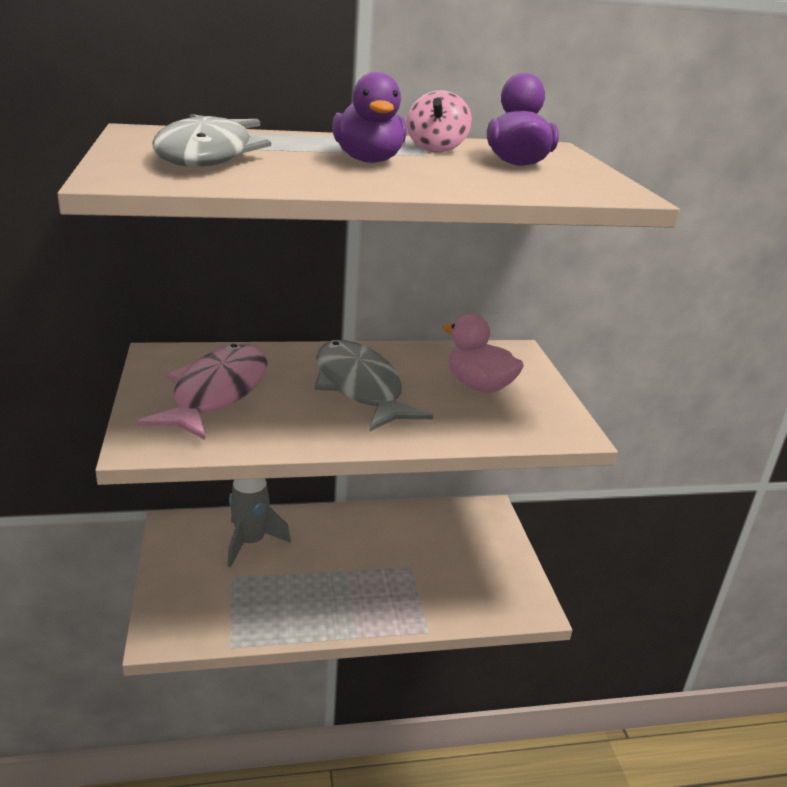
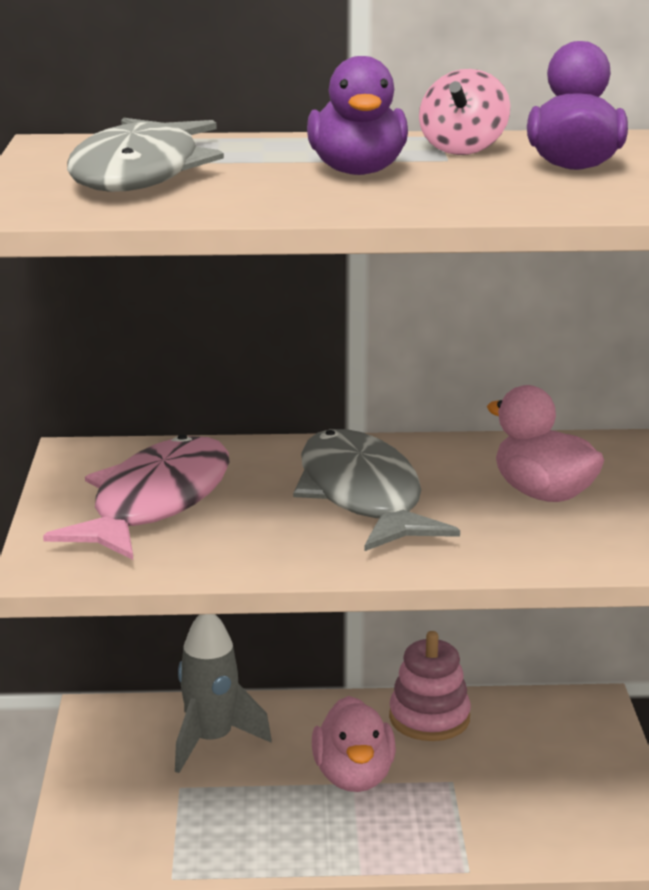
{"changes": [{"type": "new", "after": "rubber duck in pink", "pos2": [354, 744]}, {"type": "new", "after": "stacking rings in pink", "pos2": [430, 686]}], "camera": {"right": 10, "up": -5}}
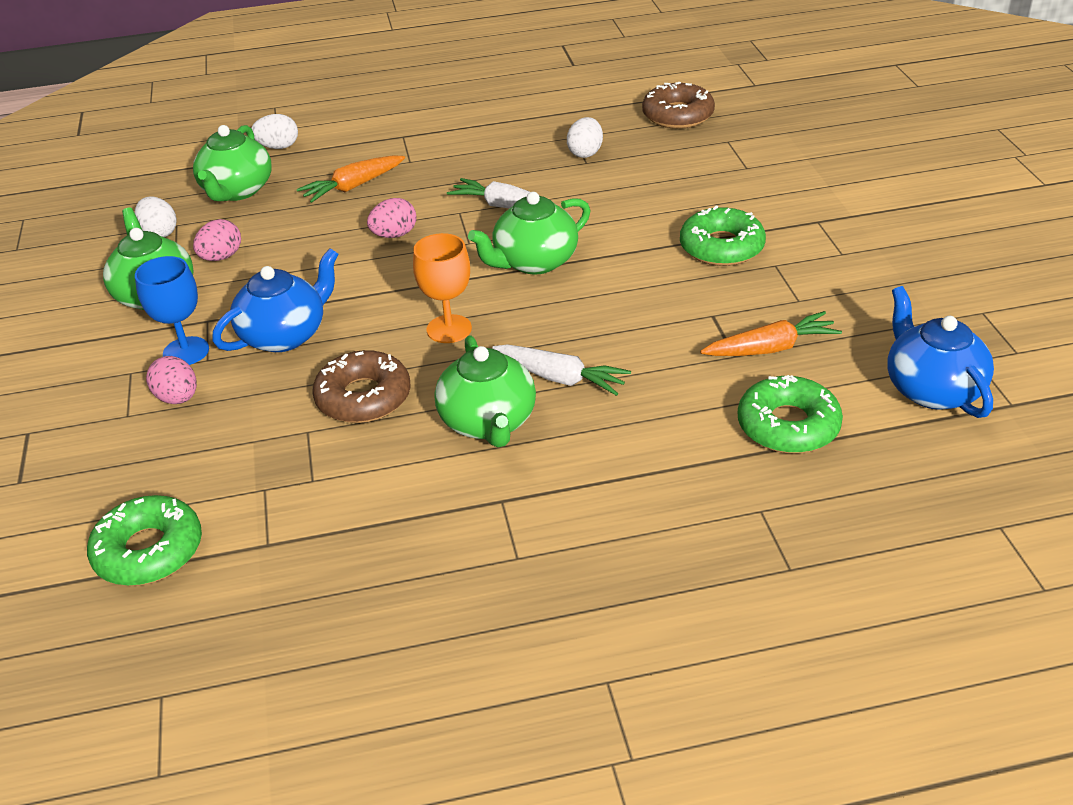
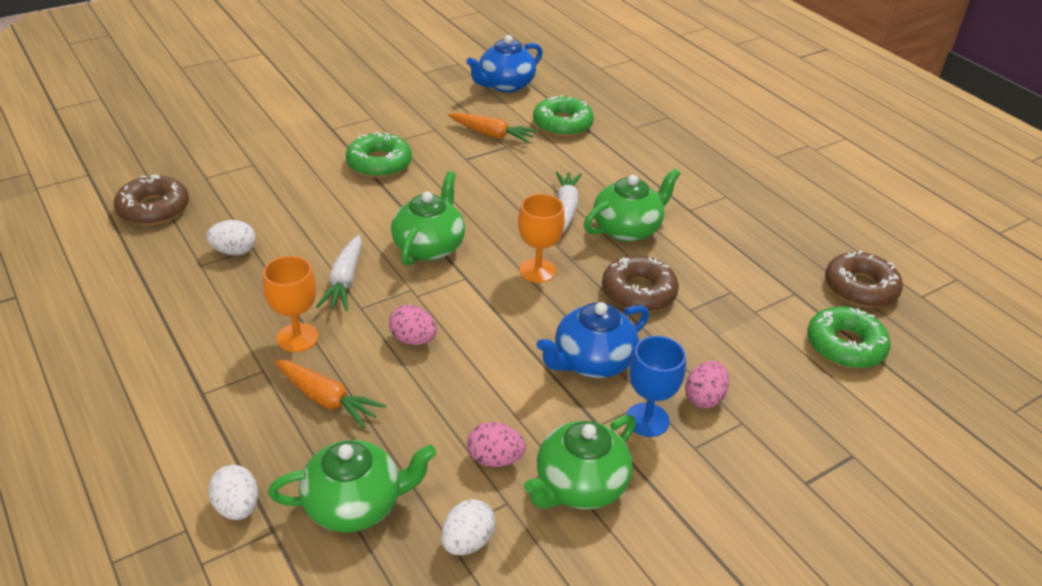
{"changes": [{"type": "new", "after": "chalice in orange-coloured", "pos2": [291, 304]}, {"type": "rotated", "before": "china teapot in leaf-green", "pos1": [529, 233], "pos2": [428, 218], "turn": -105}, {"type": "rotated", "before": "carrot in orange-coloured", "pos1": [771, 333], "pos2": [493, 127], "turn": 150}, {"type": "rotated", "before": "china teapot in blue", "pos1": [275, 300], "pos2": [592, 340], "turn": -60}, {"type": "new", "after": "donut in dark brown", "pos2": [864, 279]}], "camera": {"right": -115, "up": 0}}
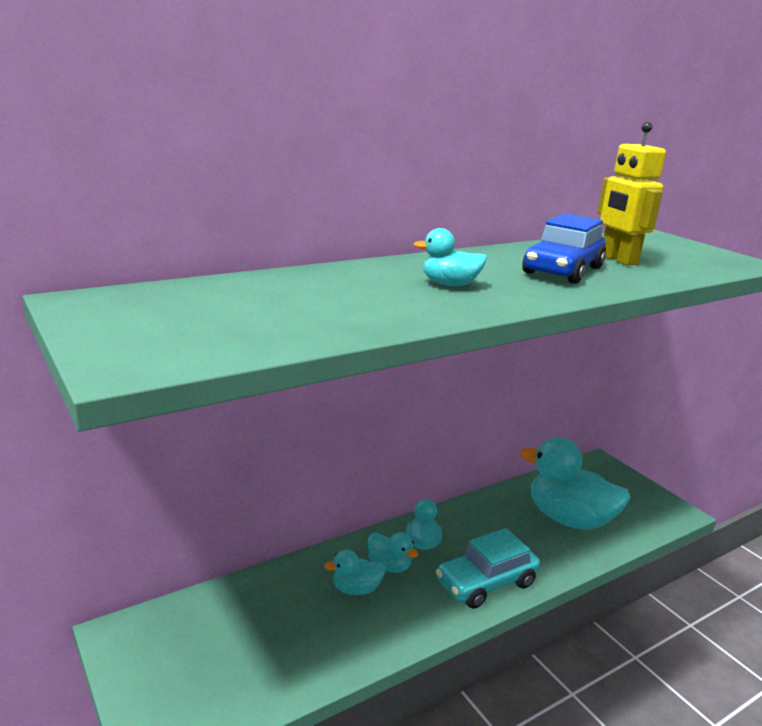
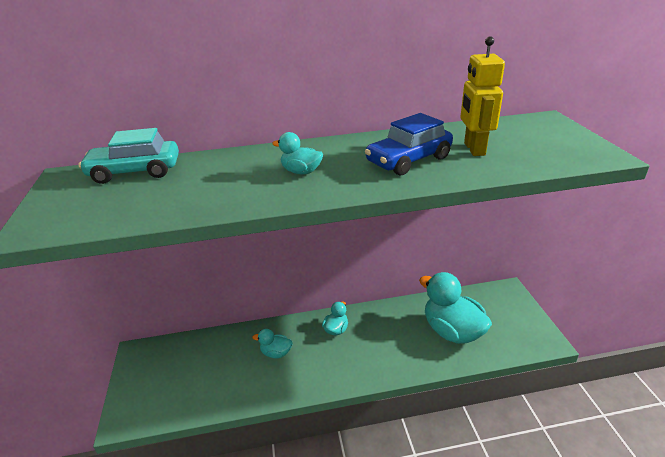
{"changes": [{"type": "shifted", "before": "automobile in teal", "pos1": [488, 568], "pos2": [128, 156]}, {"type": "gone", "before": "rubber duck in teal", "pos1": [393, 552]}], "camera": {"right": 25, "up": 10}}
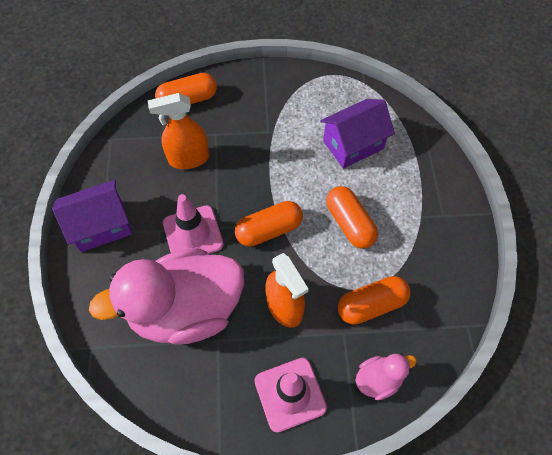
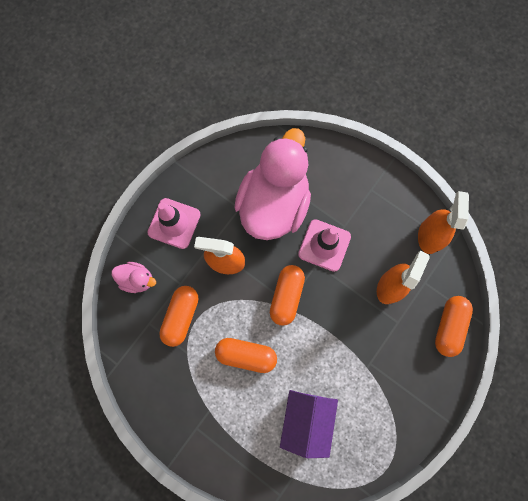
{"changes": [{"type": "rotated", "before": "rubber duck in pink", "pos1": [386, 377], "pos2": [134, 277], "turn": -90}, {"type": "new", "after": "sprayer in orange-coloured", "pos2": [443, 222]}, {"type": "gone", "before": "toy house in royal purple", "pos1": [92, 216]}], "camera": {"right": 130, "up": 15}}
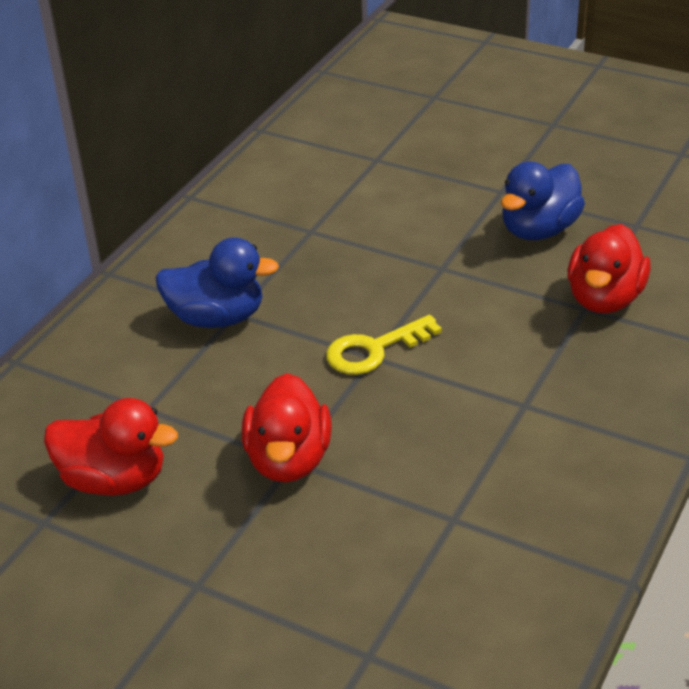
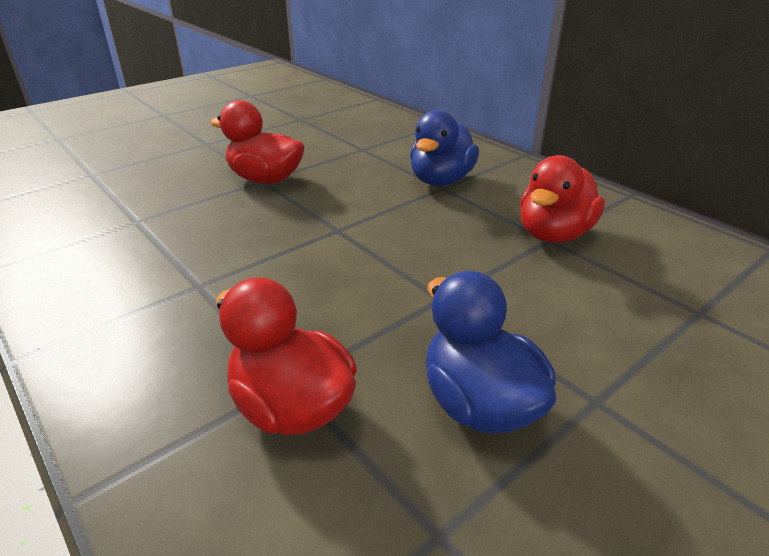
{"changes": [{"type": "shifted", "before": "rubber duck in scarlet", "pos1": [111, 447], "pos2": [562, 199]}, {"type": "gone", "before": "door key in golden", "pos1": [384, 345]}], "camera": {"right": 110, "up": -5}}
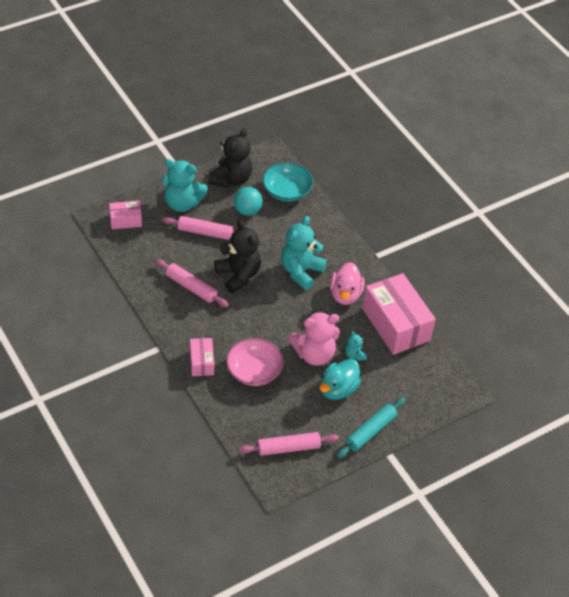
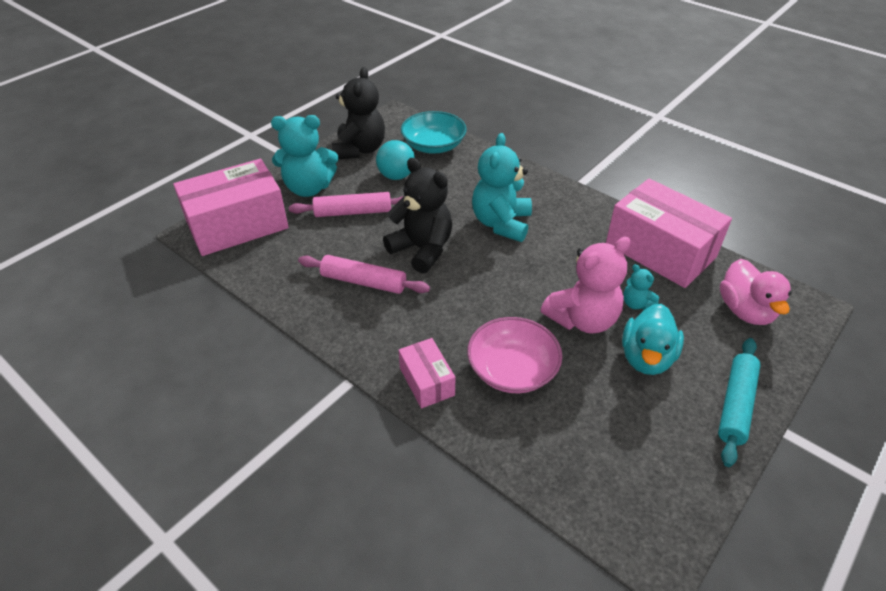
{"changes": [{"type": "scaled", "before": "parcel in pink", "pos1": [125, 215], "pos2": [231, 207], "scale": 2.01}, {"type": "shifted", "before": "rubber duck in pink", "pos1": [347, 283], "pos2": [756, 292]}, {"type": "gone", "before": "pastry roller in pink", "pos1": [289, 444]}], "camera": {"right": -15, "up": -5}}
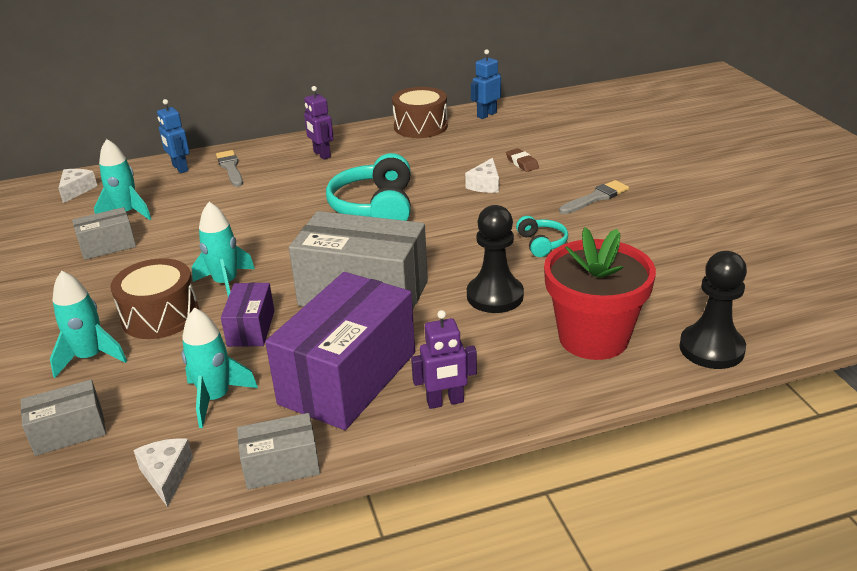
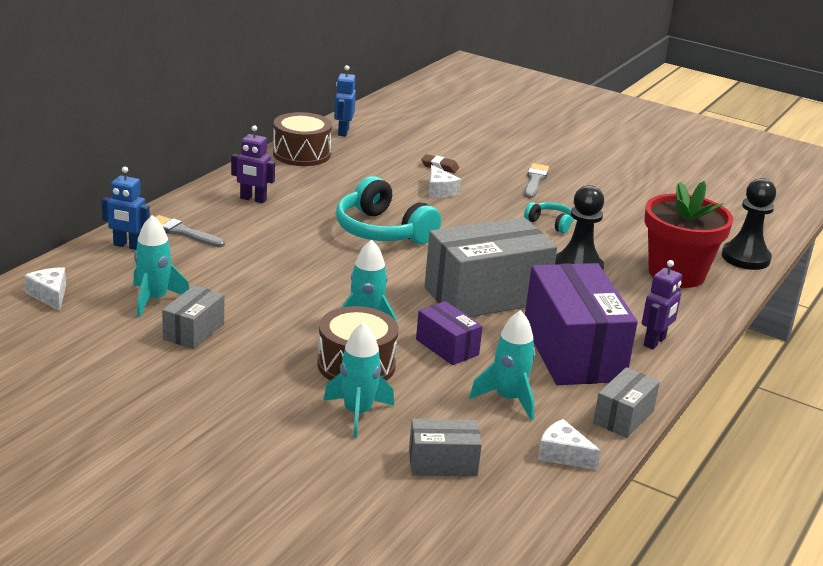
{"changes": [{"type": "rotated", "before": "parcel in gray", "pos1": [63, 417], "pos2": [445, 447], "turn": 60}], "camera": {"right": -45, "up": -5}}
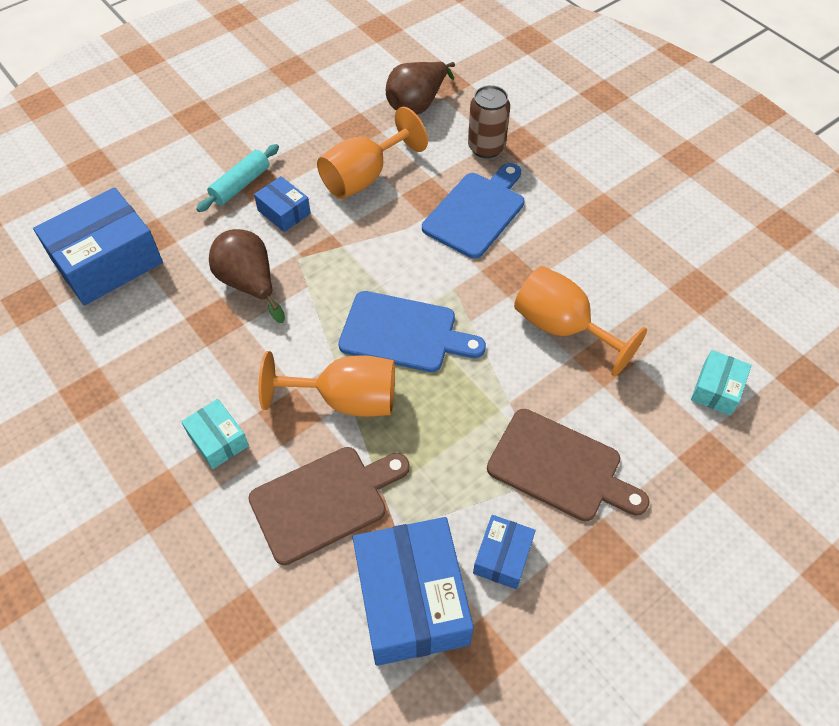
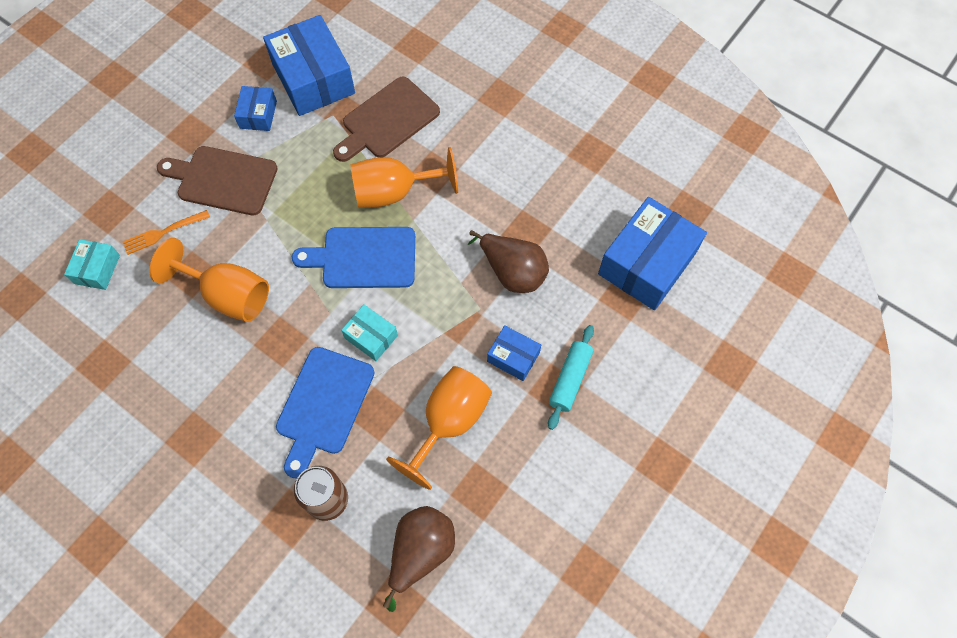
{"changes": [{"type": "new", "after": "table fork in orange-coloured", "pos2": [166, 232]}, {"type": "shifted", "before": "parcel in teal", "pos1": [215, 434], "pos2": [369, 333]}], "camera": {"right": 165, "up": 10}}
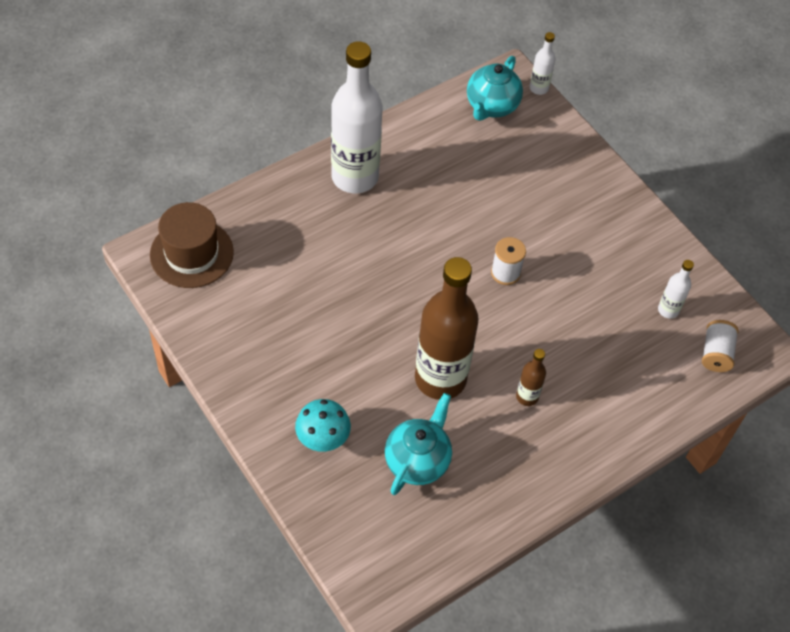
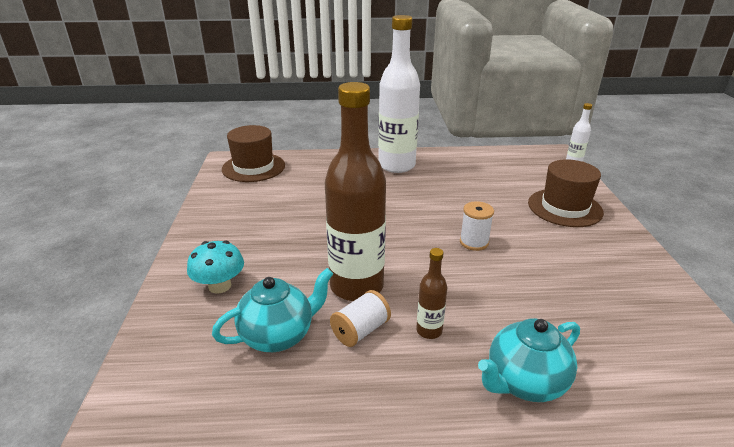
{"changes": [{"type": "shifted", "before": "reel of thread in pure white", "pos1": [720, 346], "pos2": [360, 318]}, {"type": "shifted", "before": "china teapot in teal", "pos1": [495, 88], "pos2": [529, 360]}, {"type": "new", "after": "hat in dark brown", "pos2": [566, 193]}, {"type": "gone", "before": "drink bottle in pure white", "pos1": [676, 289]}], "camera": {"right": 35, "up": -25}}
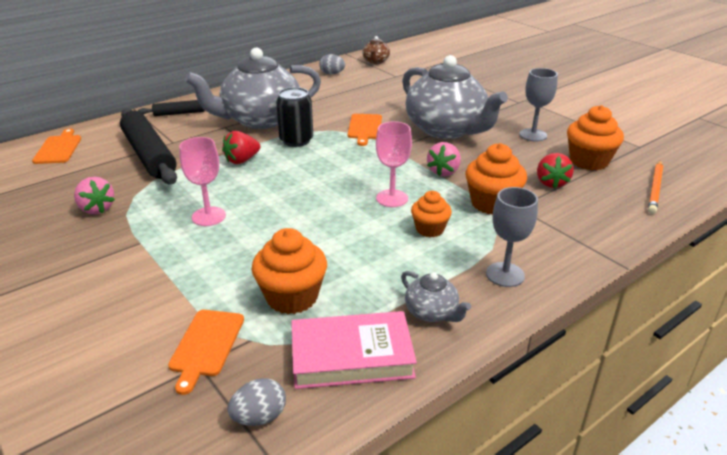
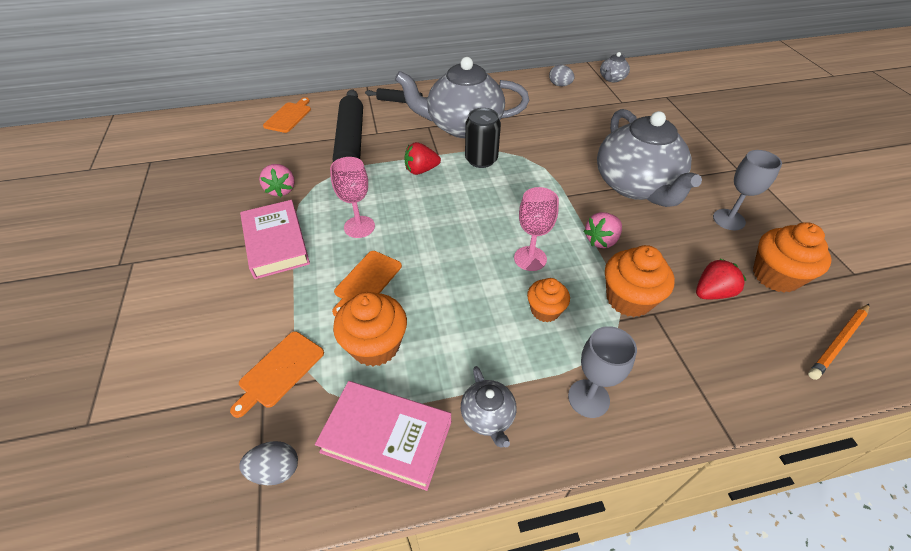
{"changes": [{"type": "new", "after": "hardback in pink", "pos2": [275, 239]}, {"type": "shifted", "before": "cutting board in orange-coloured", "pos1": [365, 130], "pos2": [367, 284]}, {"type": "repainted", "before": "china teapot in dark brown", "after": "china teapot in gray", "pos1": [376, 50], "pos2": [615, 67]}, {"type": "rotated", "before": "berry in scarlet", "pos1": [555, 171], "pos2": [721, 279], "turn": -150}], "camera": {"right": 25, "up": 15}}
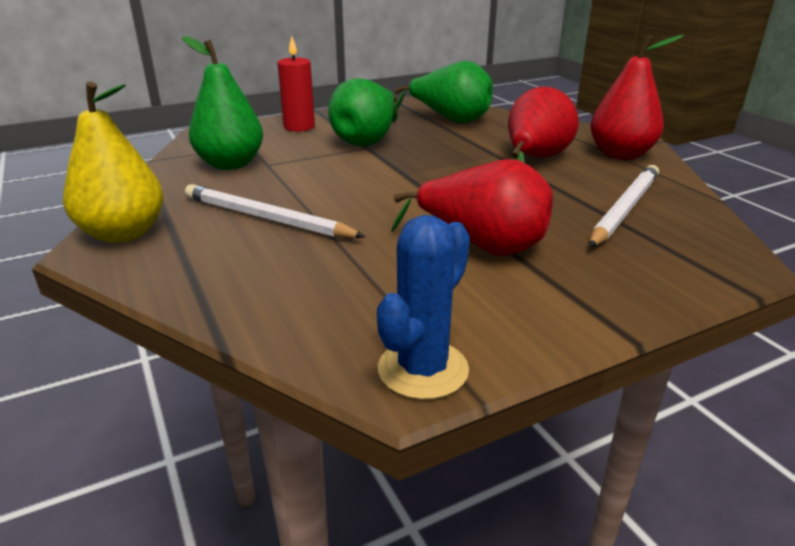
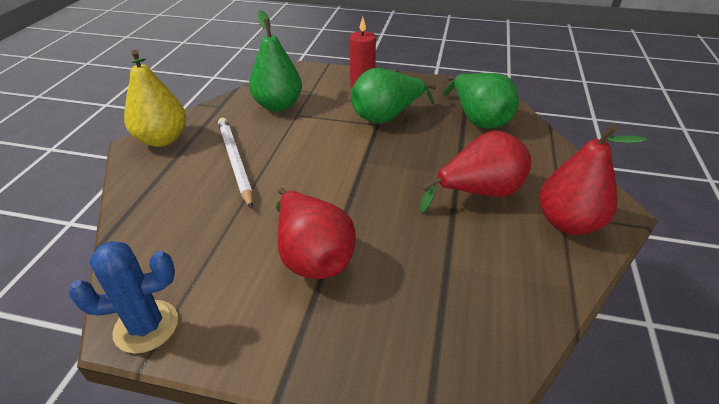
{"changes": [{"type": "gone", "before": "pencil in pure white", "pos1": [624, 206]}], "camera": {"right": 40, "up": 10}}
